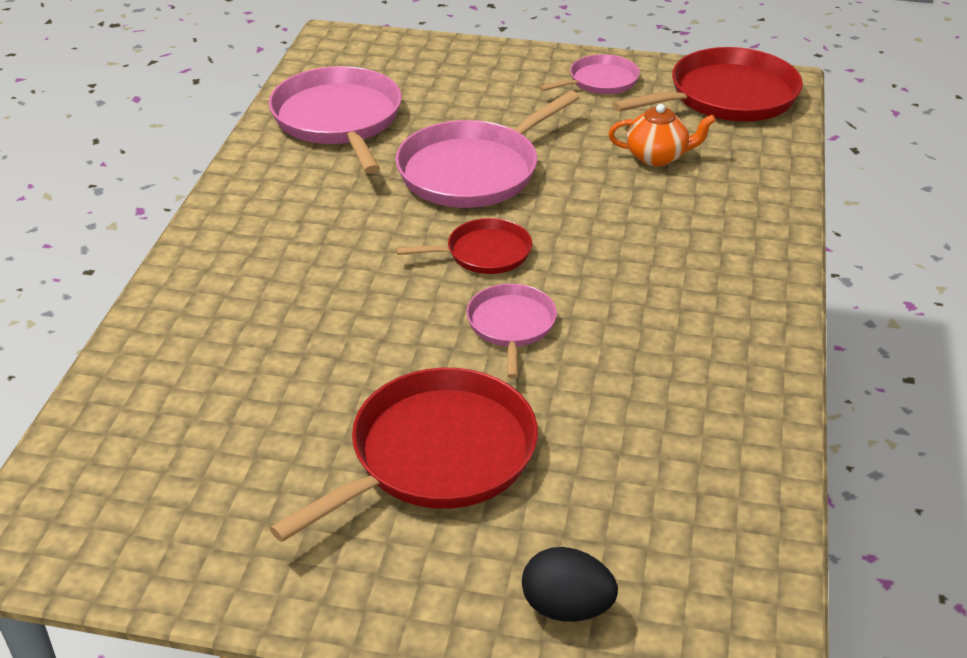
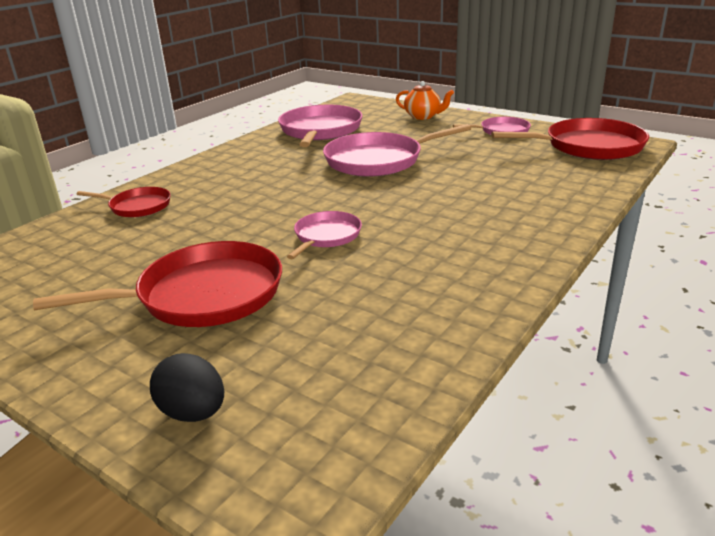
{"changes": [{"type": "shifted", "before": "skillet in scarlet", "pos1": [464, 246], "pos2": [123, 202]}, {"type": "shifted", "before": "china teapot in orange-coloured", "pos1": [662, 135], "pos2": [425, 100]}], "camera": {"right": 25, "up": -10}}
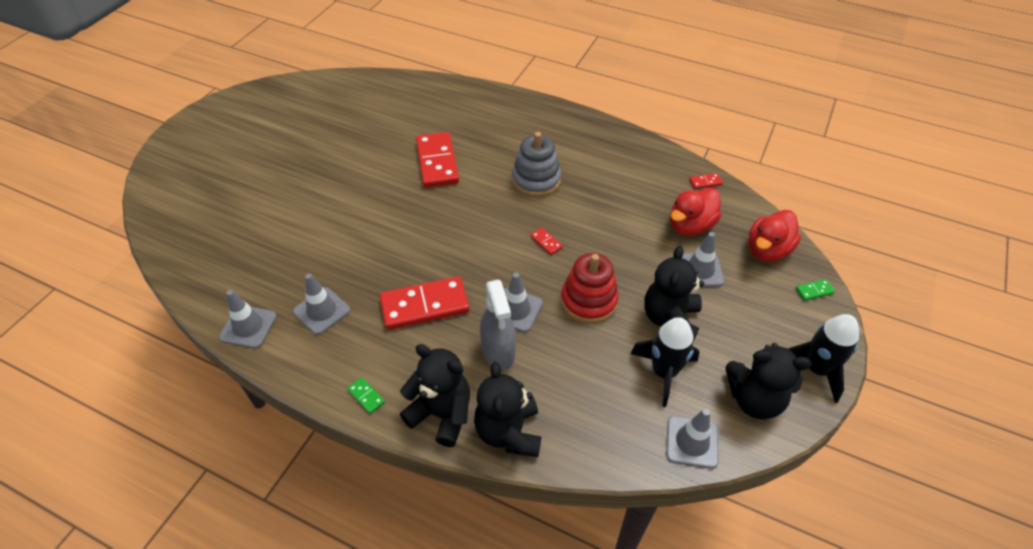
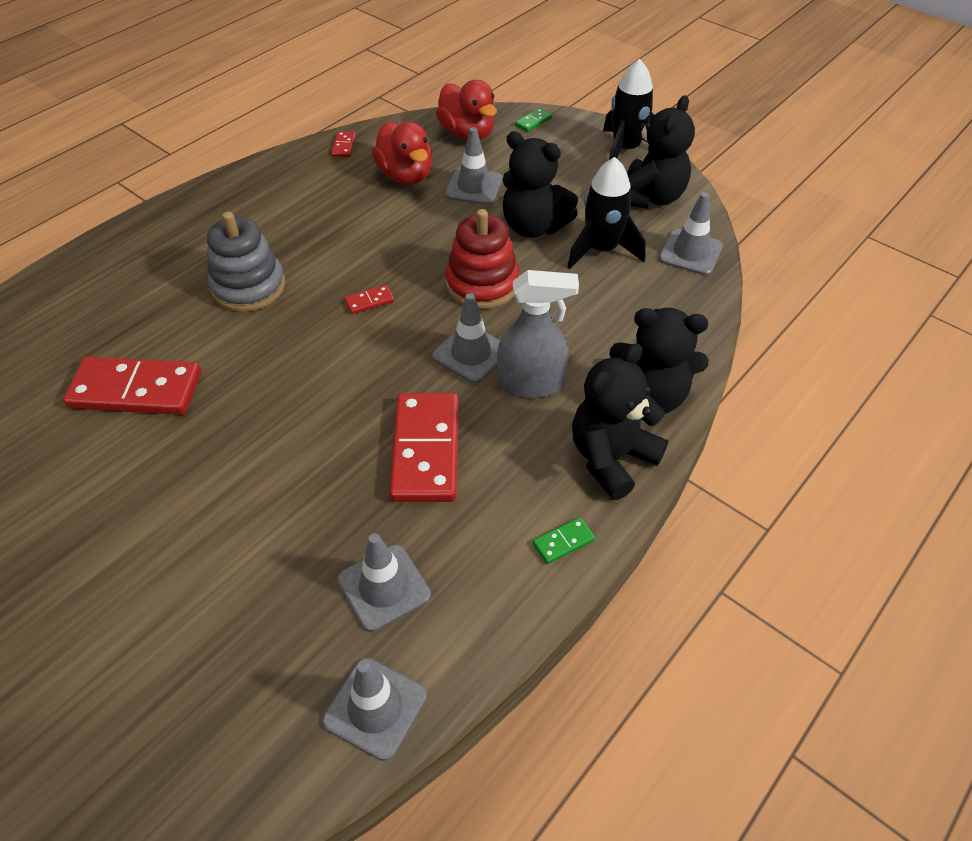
{"changes": [{"type": "rotated", "before": "domino in leaf-green", "pos1": [815, 290], "pos2": [533, 120], "turn": 45}], "camera": {"right": -75, "up": 0}}
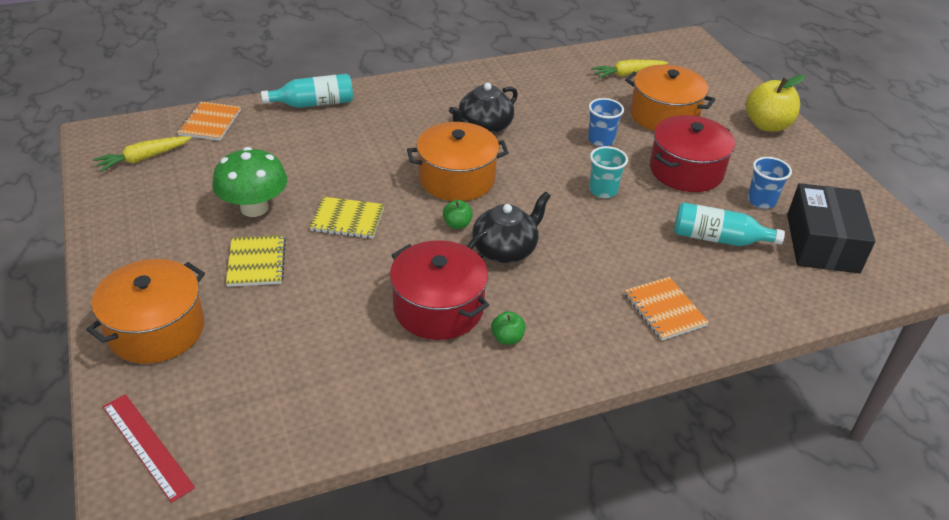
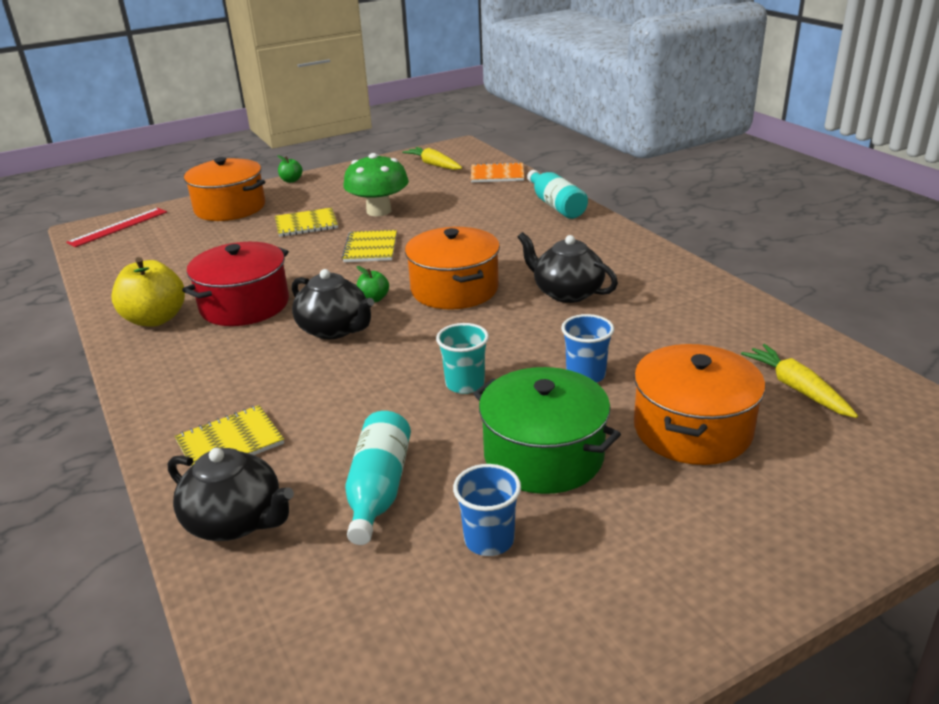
{"changes": [{"type": "shifted", "before": "apple fruit in golden", "pos1": [775, 103], "pos2": [148, 292]}, {"type": "new", "after": "china teapot in black", "pos2": [231, 494]}, {"type": "repainted", "before": "exercise book in orange-coloured", "after": "exercise book in golden", "pos1": [667, 309], "pos2": [229, 435]}, {"type": "shifted", "before": "apple fruit in leaf-green", "pos1": [508, 328], "pos2": [290, 169]}, {"type": "repainted", "before": "pot in scarlet", "after": "pot in leaf-green", "pos1": [692, 153], "pos2": [547, 430]}, {"type": "gone", "before": "parcel in black", "pos1": [831, 228]}], "camera": {"right": 85, "up": -10}}
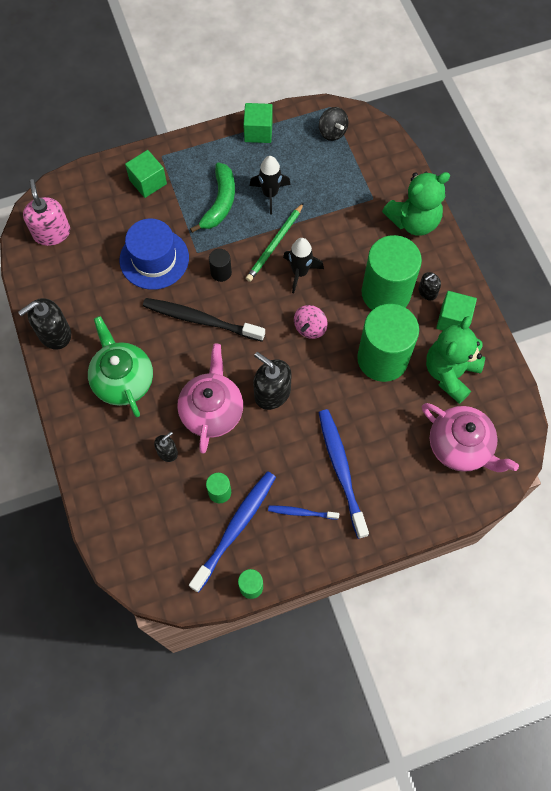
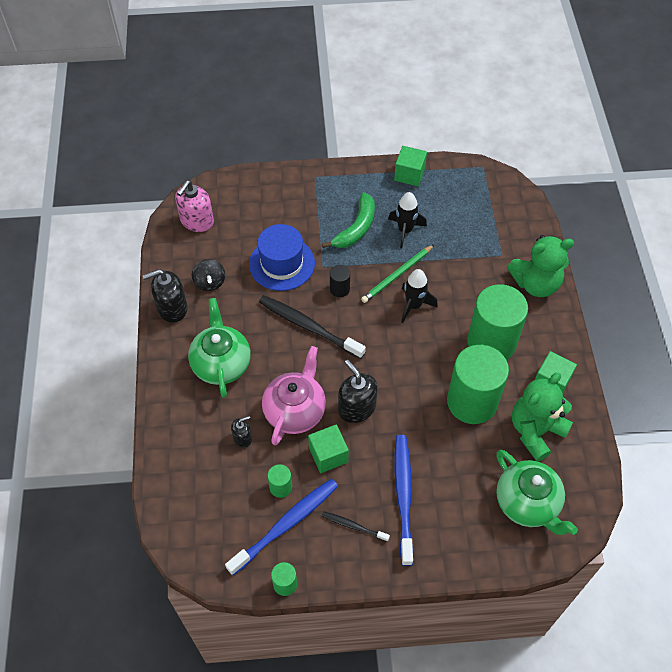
{"changes": [{"type": "rotated", "before": "soap dispenser in pink", "pos1": [46, 212], "pos2": [194, 206], "turn": -150}, {"type": "shifted", "before": "whirligig in black", "pos1": [333, 124], "pos2": [208, 275]}, {"type": "shifted", "before": "solid cube in leaf-green", "pos1": [146, 174], "pos2": [328, 448]}, {"type": "repainted", "before": "tooth brush in blue", "after": "tooth brush in black", "pos1": [303, 513], "pos2": [356, 526]}, {"type": "repainted", "before": "china teapot in pink", "after": "china teapot in leaf-green", "pos1": [470, 437], "pos2": [537, 492]}, {"type": "gone", "before": "whirligig in pink", "pos1": [310, 322]}, {"type": "gone", "before": "soap dispenser in black", "pos1": [430, 286]}], "camera": {"right": 15, "up": -10}}
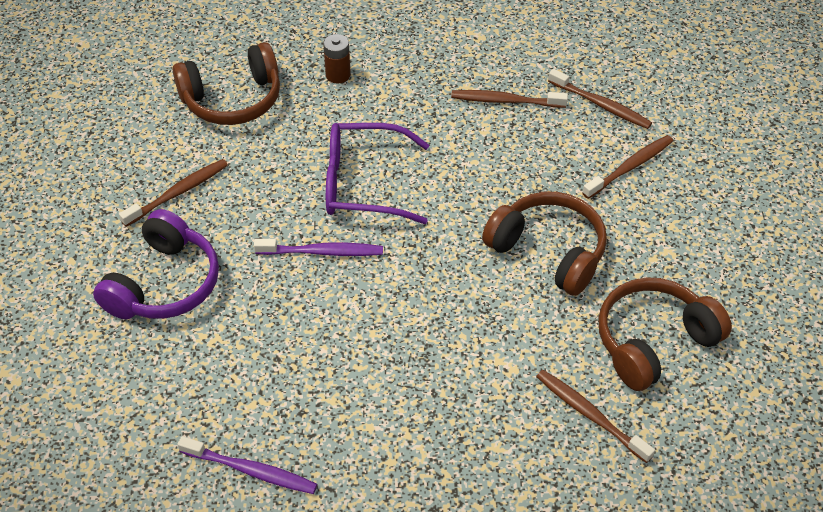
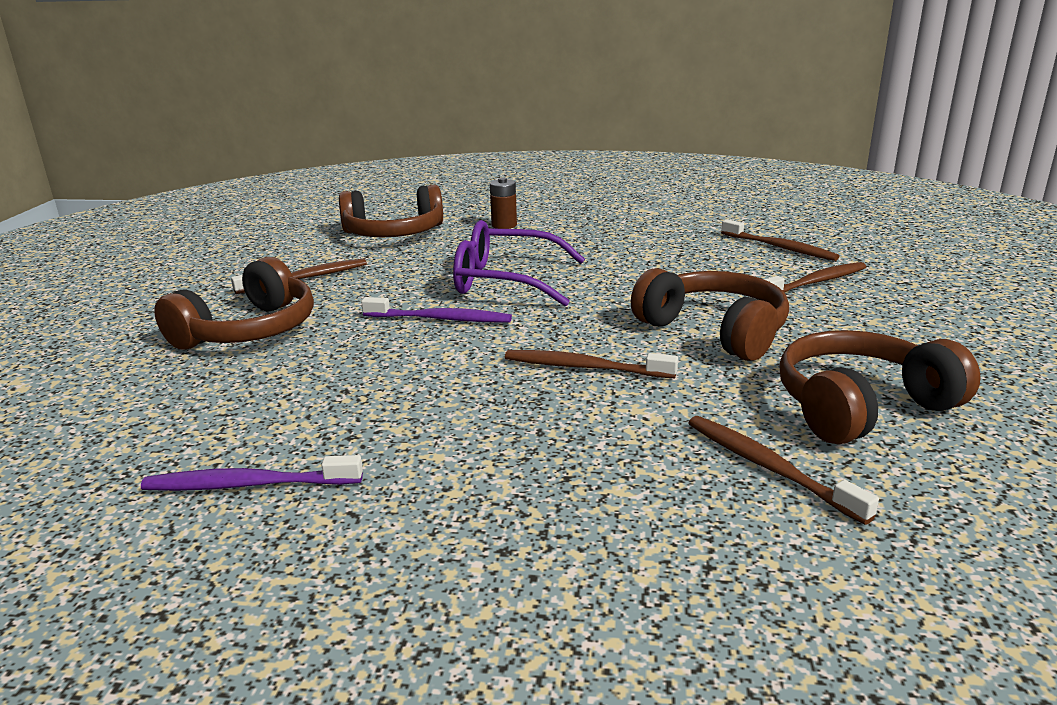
{"changes": [{"type": "rotated", "before": "tooth brush in royal purple", "pos1": [247, 465], "pos2": [252, 473], "turn": 150}, {"type": "repainted", "before": "headset in royal purple", "after": "headset in dark brown", "pos1": [156, 264], "pos2": [234, 303]}, {"type": "shifted", "before": "tooth brush in dark brown", "pos1": [509, 99], "pos2": [591, 364]}], "camera": {"right": 10, "up": -25}}
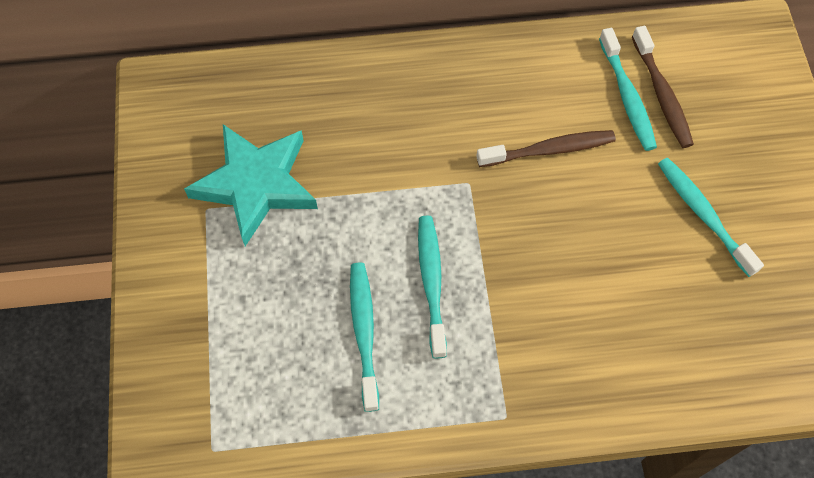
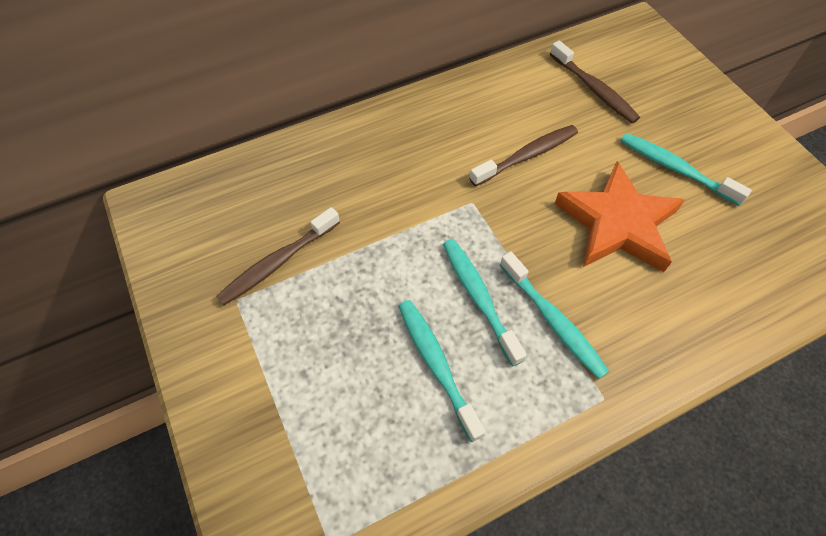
{"changes": [{"type": "swapped", "before": "star in teal", "after": "tooth brush in dark brown", "pos1": [251, 185], "pos2": [278, 256]}, {"type": "shifted", "before": "tooth brush in teal", "pos1": [628, 89], "pos2": [554, 315]}, {"type": "new", "after": "star in orange-coloured", "pos2": [619, 216]}], "camera": {"right": -20, "up": -5}}
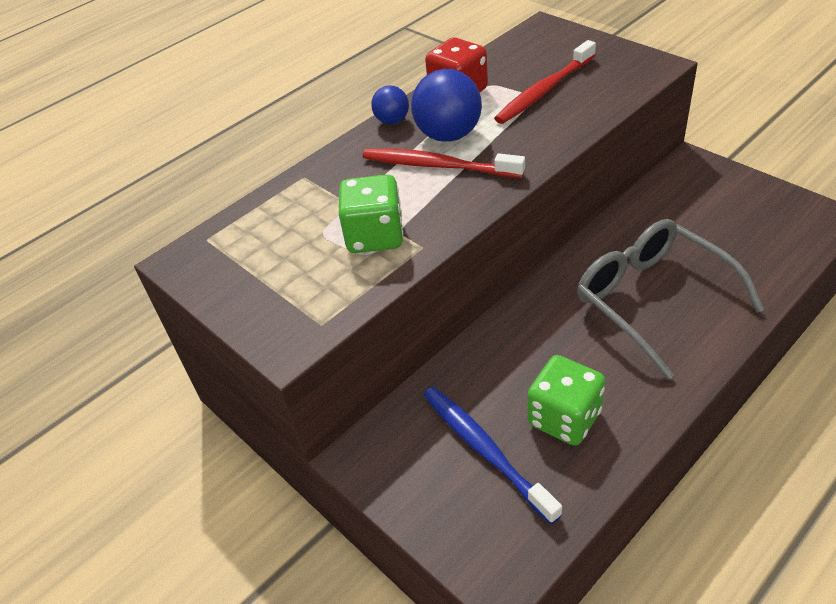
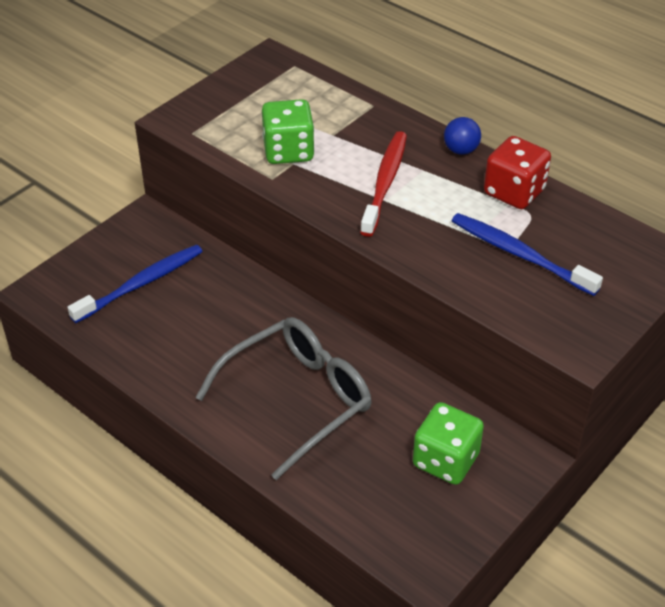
{"changes": [{"type": "shifted", "before": "game die in leaf-green", "pos1": [566, 400], "pos2": [448, 443]}, {"type": "repainted", "before": "tooth brush in scarlet", "after": "tooth brush in blue", "pos1": [545, 82], "pos2": [527, 254]}, {"type": "gone", "before": "sphere in blue", "pos1": [446, 105]}], "camera": {"right": 80, "up": 0}}
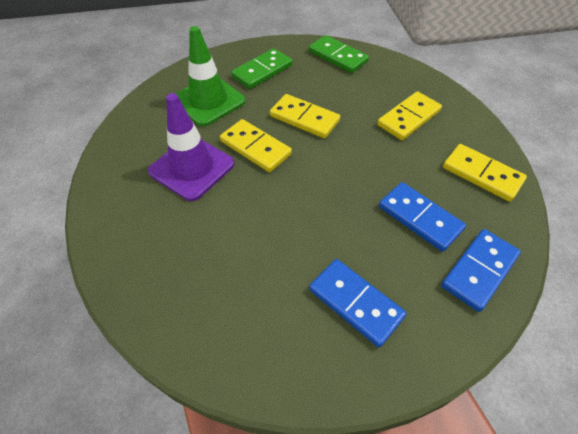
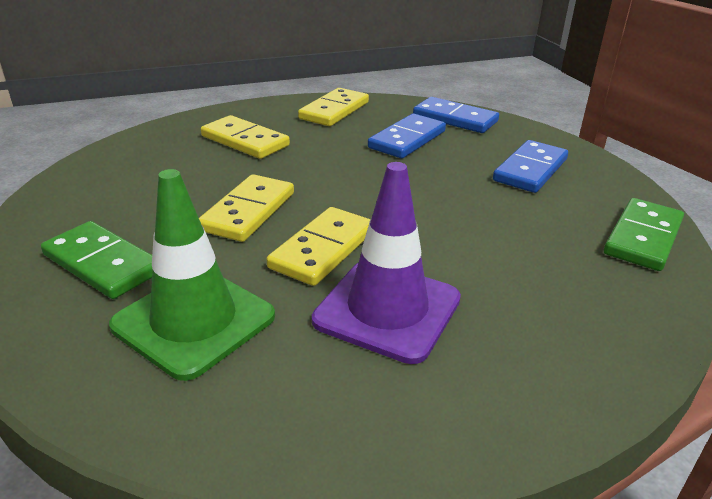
{"changes": [{"type": "shifted", "before": "domino in leaf-green", "pos1": [339, 54], "pos2": [644, 234]}], "camera": {"right": -100, "up": -20}}
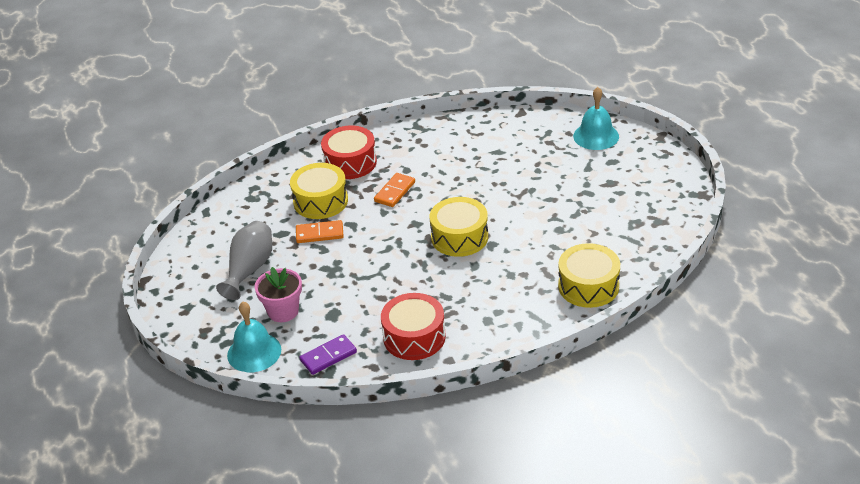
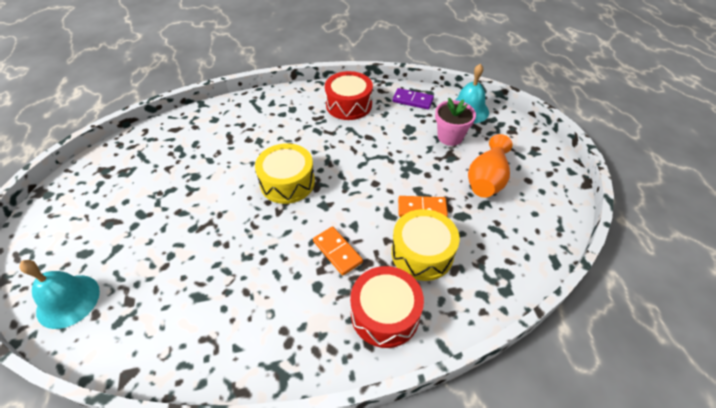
{"changes": [{"type": "rotated", "before": "domino in orange-coloured", "pos1": [394, 190], "pos2": [338, 251], "turn": -75}, {"type": "rotated", "before": "domino in royal purple", "pos1": [328, 354], "pos2": [413, 99], "turn": 45}, {"type": "repainted", "before": "flower vase in gray", "after": "flower vase in orange-coloured", "pos1": [244, 260], "pos2": [490, 166]}, {"type": "gone", "before": "drum in golden", "pos1": [589, 275]}], "camera": {"right": -175, "up": 10}}
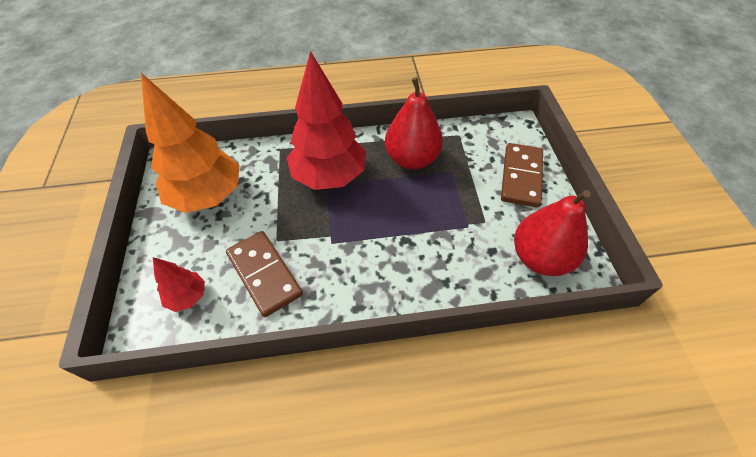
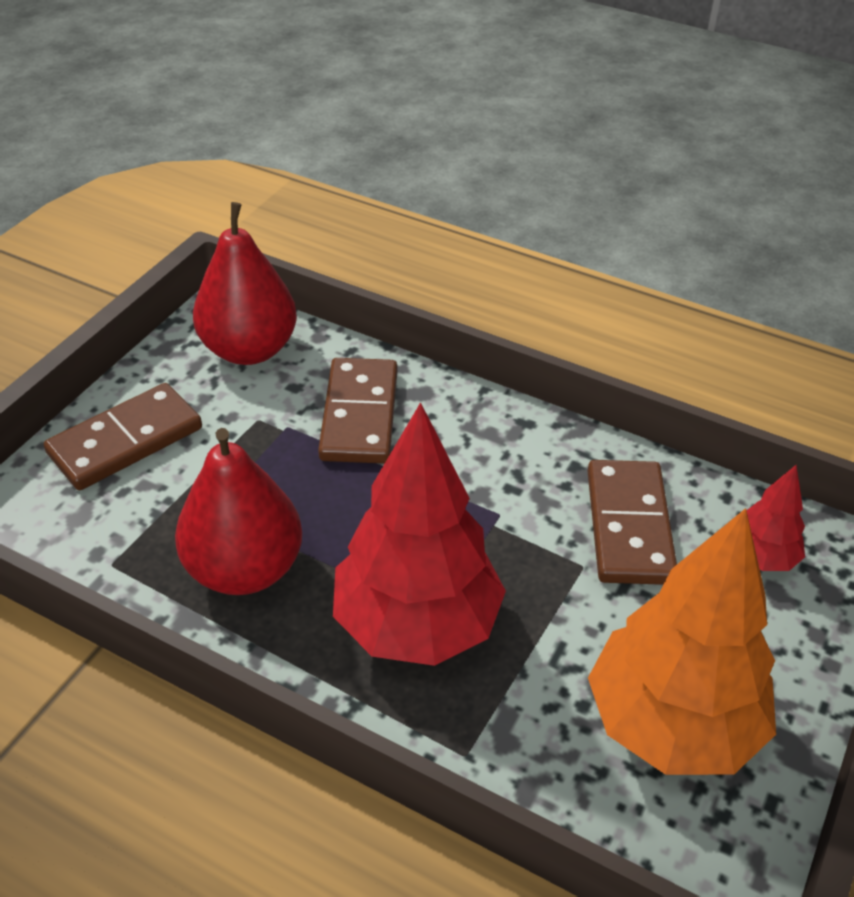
{"changes": [{"type": "new", "after": "domino in dark brown", "pos2": [357, 411]}], "camera": {"right": -145, "up": -10}}
